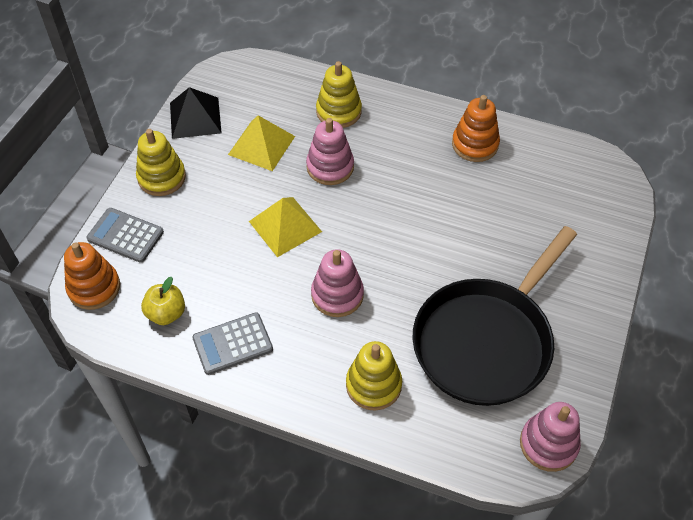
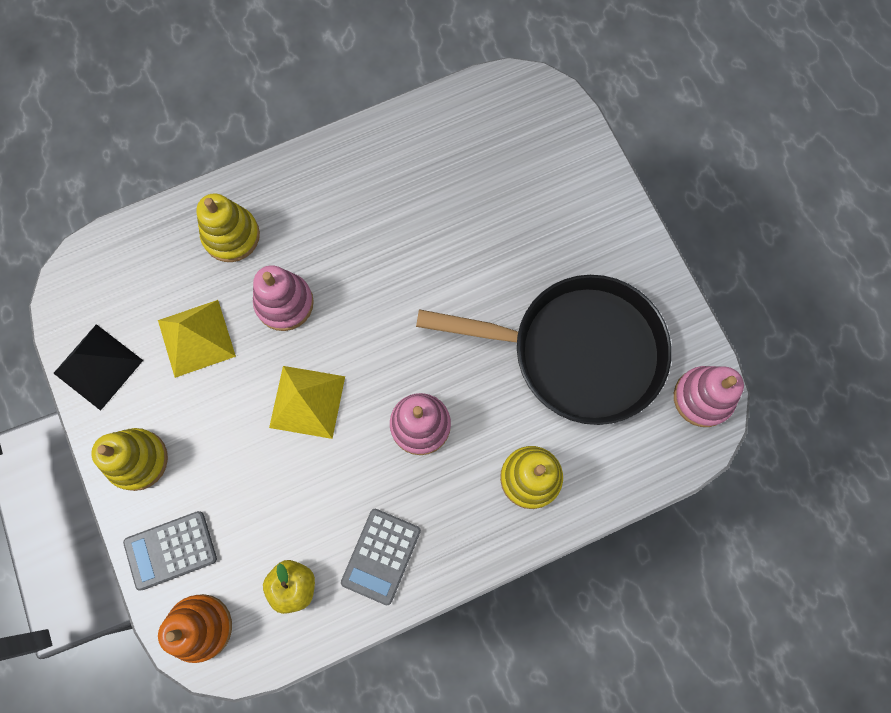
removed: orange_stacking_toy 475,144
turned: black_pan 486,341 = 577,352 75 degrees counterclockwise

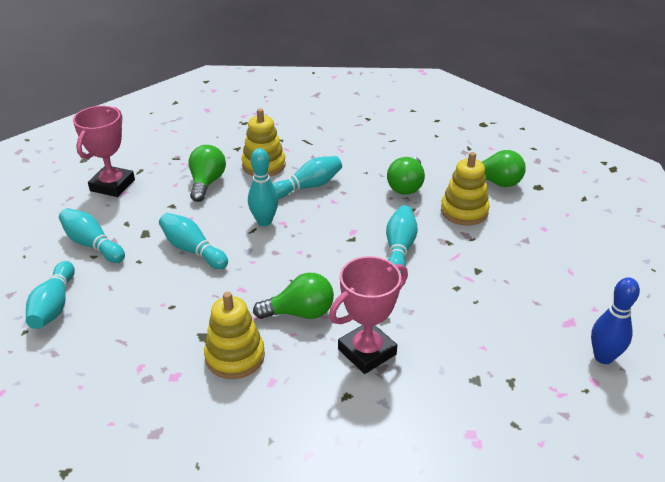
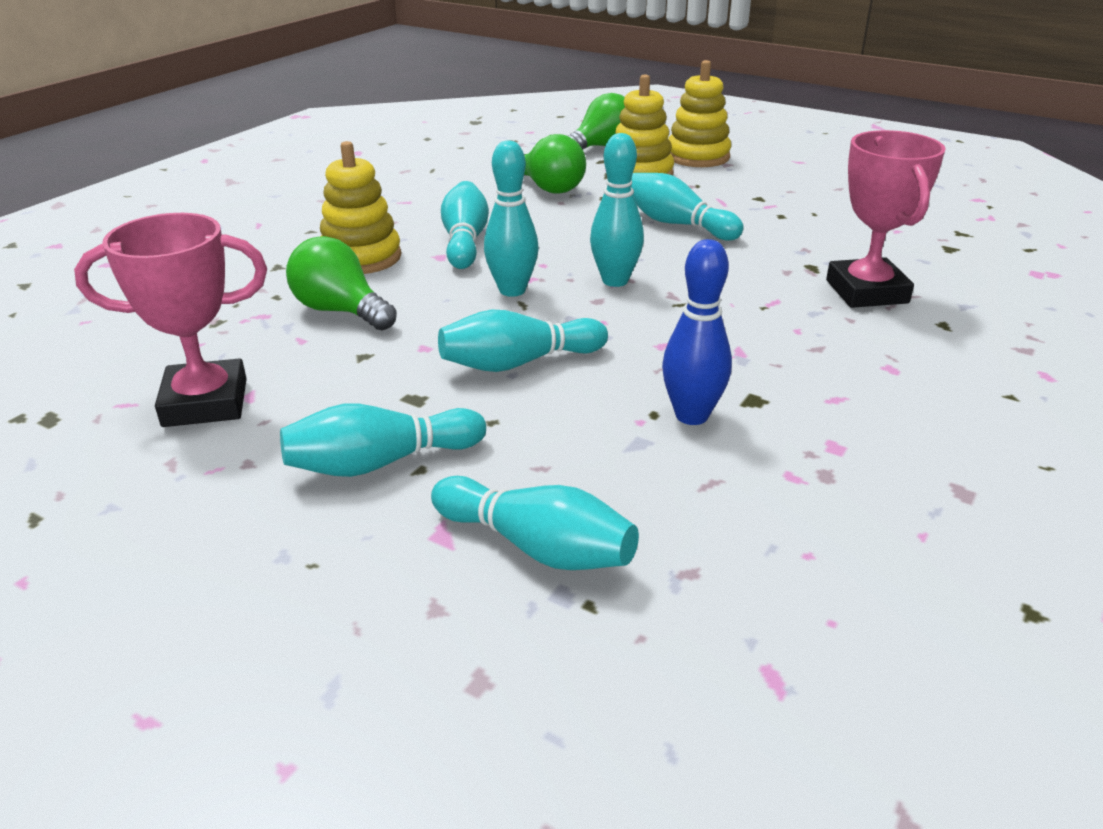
removed: green_light_bulb 300,313
added: turquoise_bowling_pin 615,281
moved: blue_bowling_pin 603,357 to 691,415; yellow_stacking_toy 235,356 to 697,157
turned: pink_trophy 112,185 = 205,402 60 degrees counterclockwise

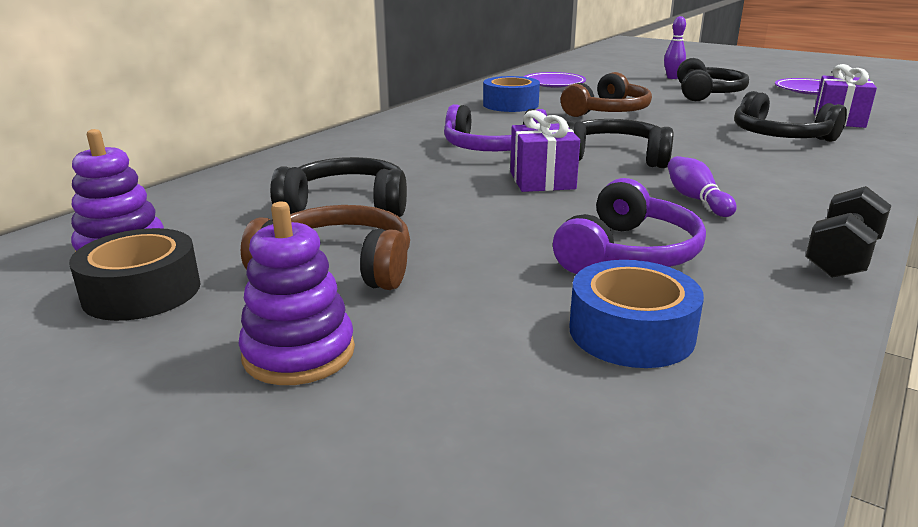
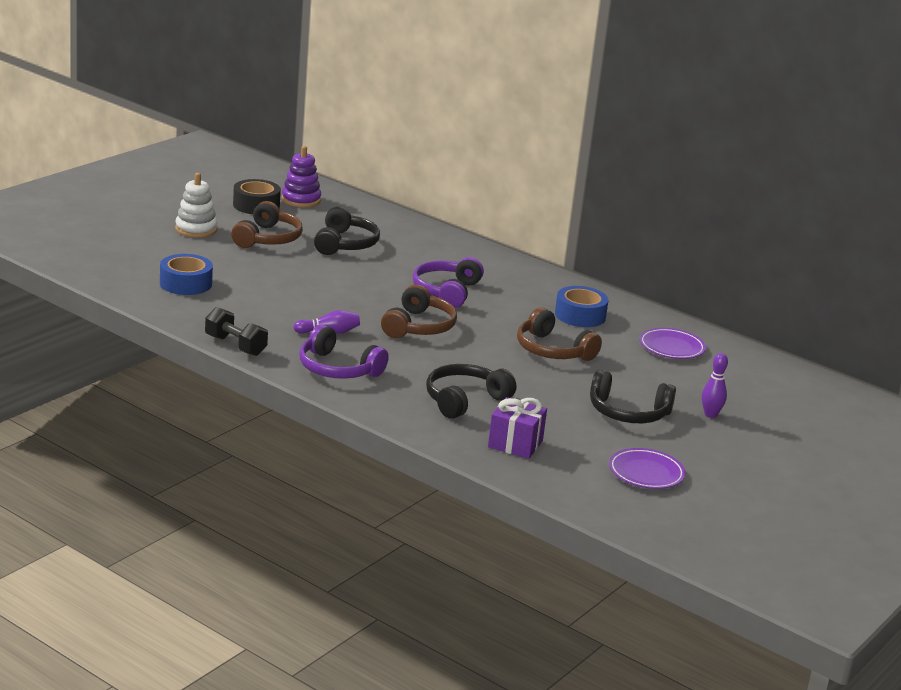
removed: purple_gift 542,180
moved: purple_headphones 628,253 to 337,369
recoloured: black_headphones 615,157 to brown_headphones 419,326; purple_stacking_toy 299,353 to white_stacking_toy 196,229

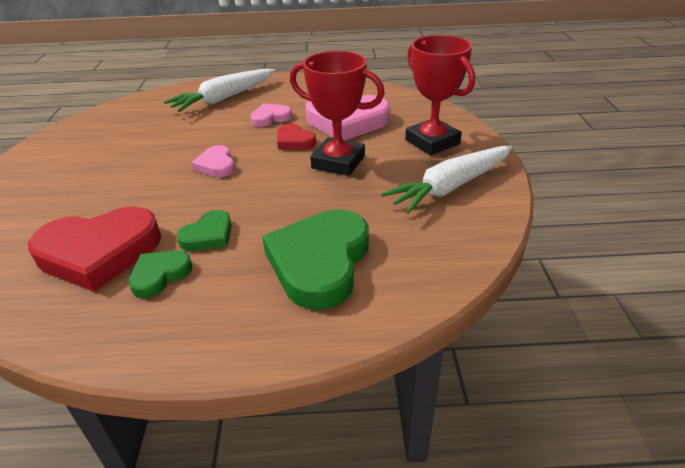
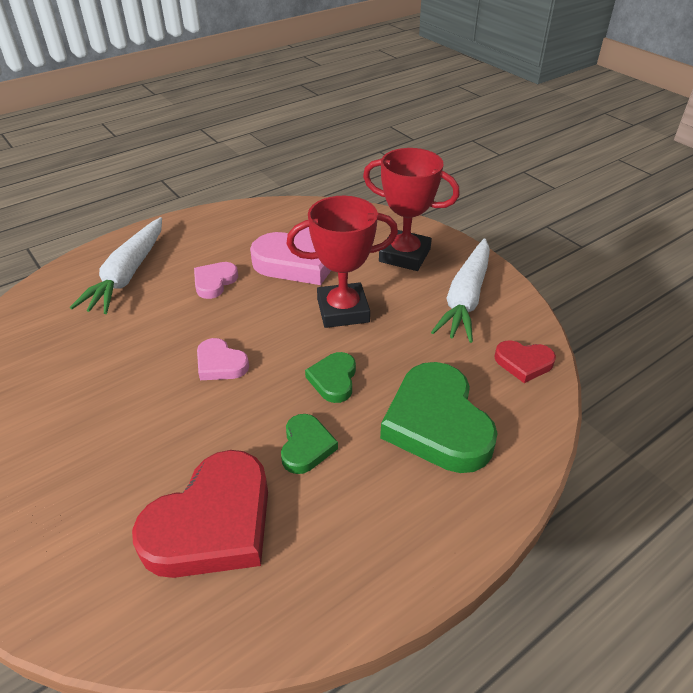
moved: red_heart 294,141 to 523,363; green_heart 160,275 to 333,380

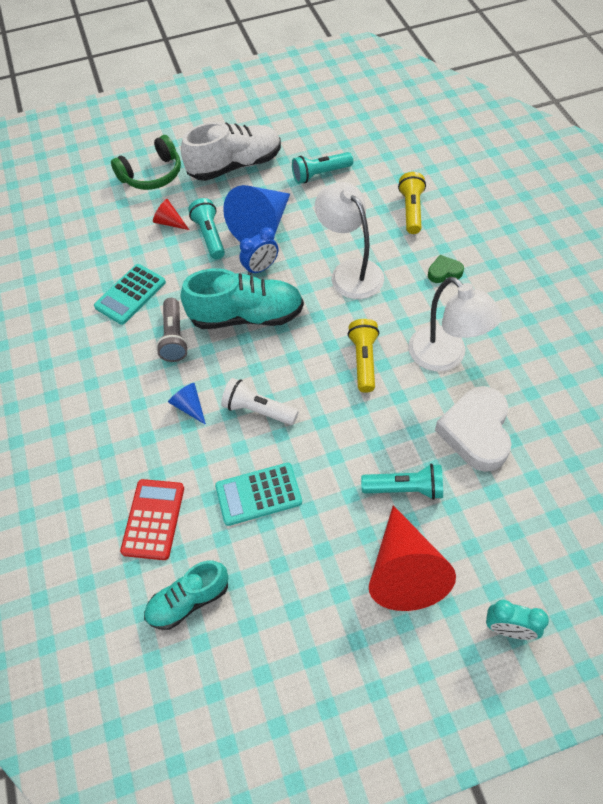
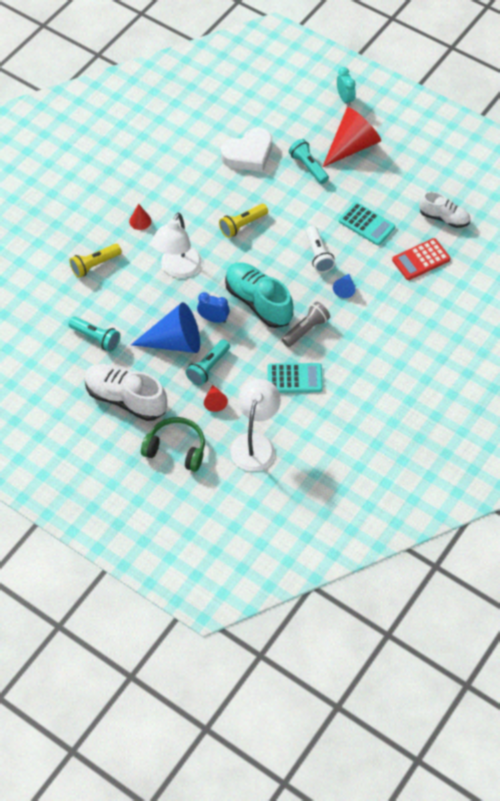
moved: white_lamp 445,357 to 255,443
replaced: green_heart 444,272 to red_cone 140,221
recoloured: turquoise_shoe 189,600 to white_shoe 444,218

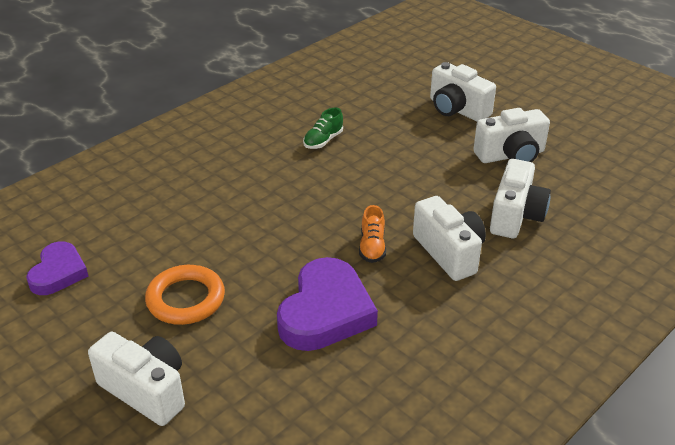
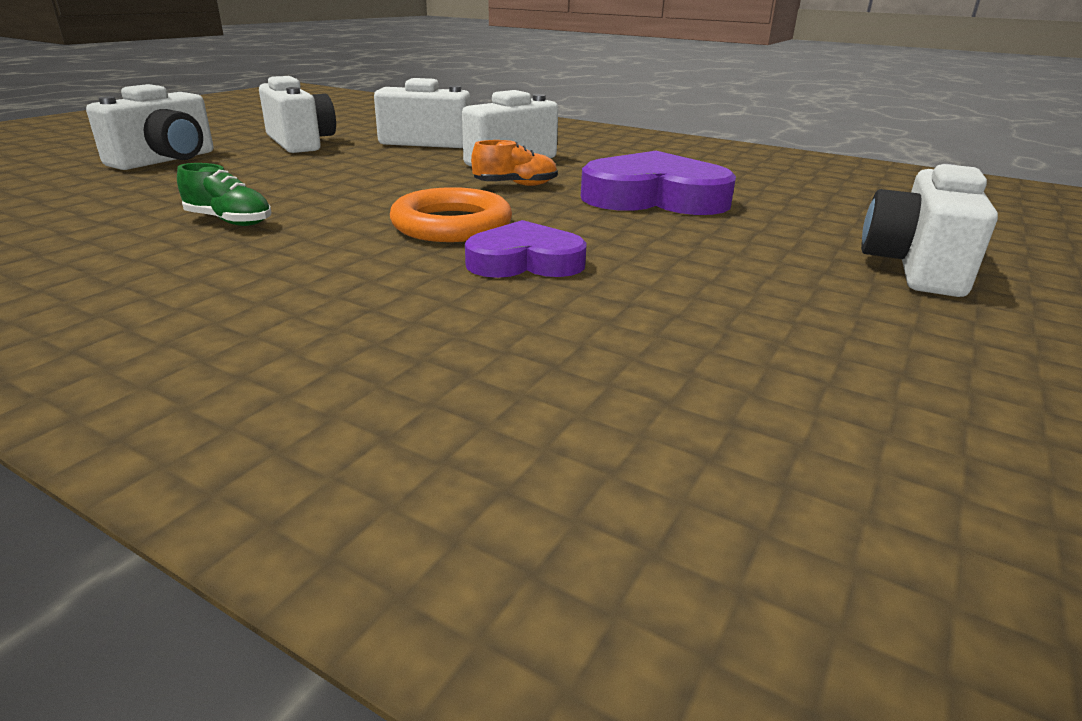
moved: purple_heart 58,272 to 525,261; orange_ring 186,299 to 451,225

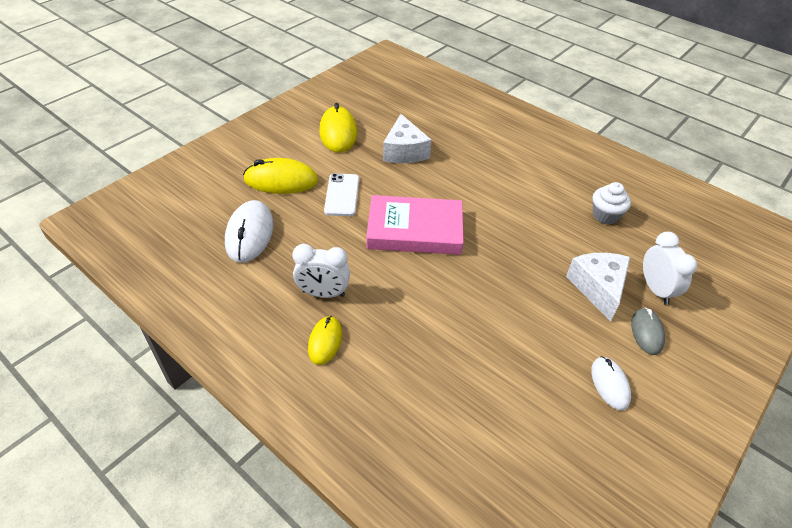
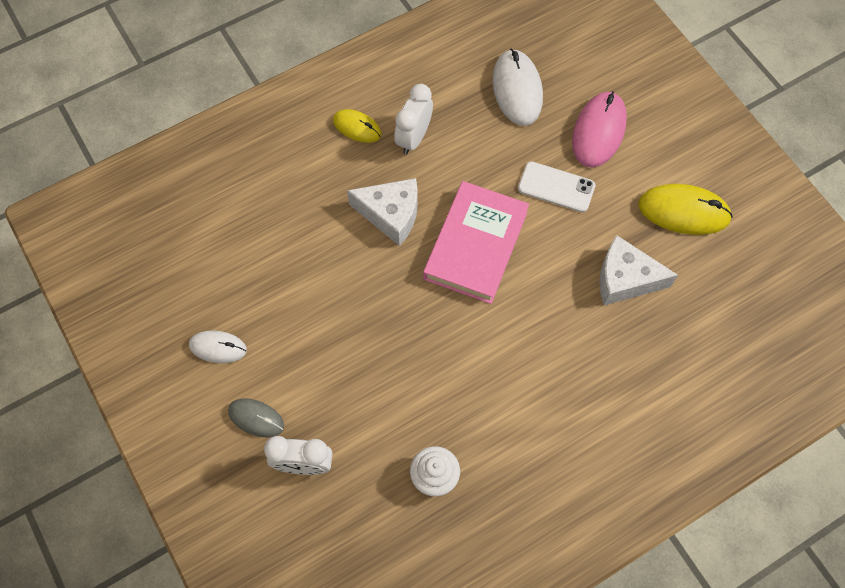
moved: white_cheese 598,288 to 391,214
recoloured: yellow_mouse 281,180 to pink_mouse 598,131
turned: white_mouse 250,234 = 517,89 60 degrees clockwise

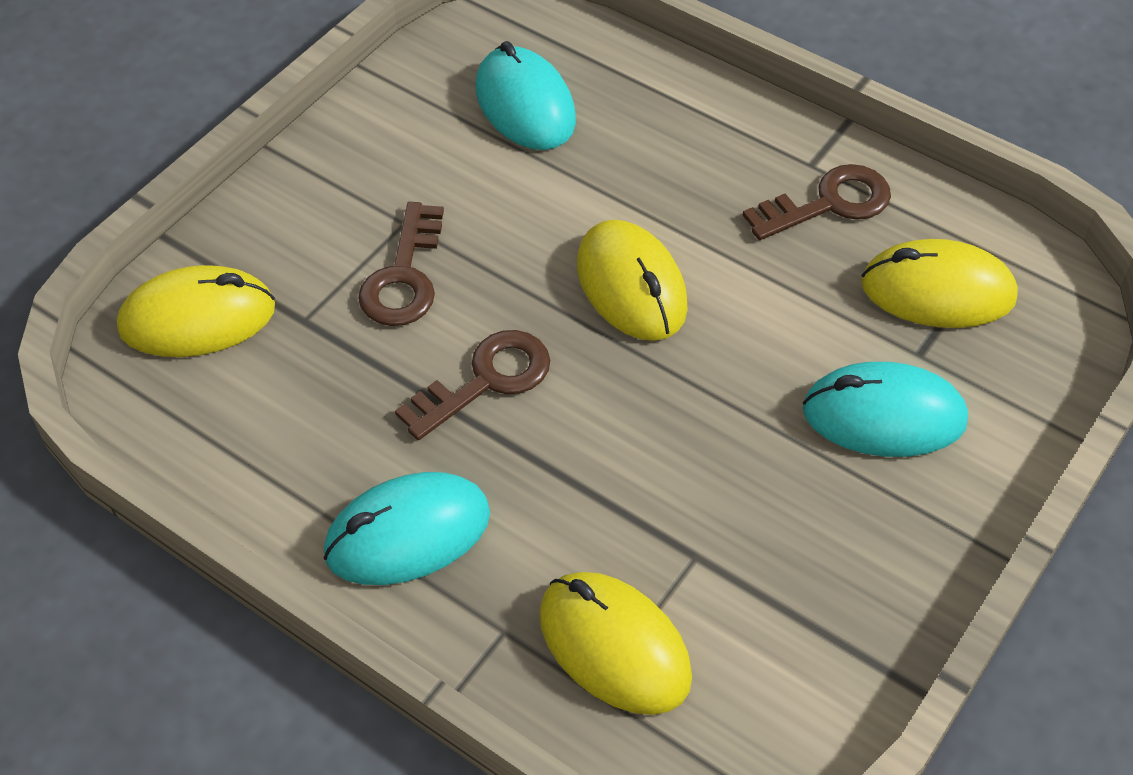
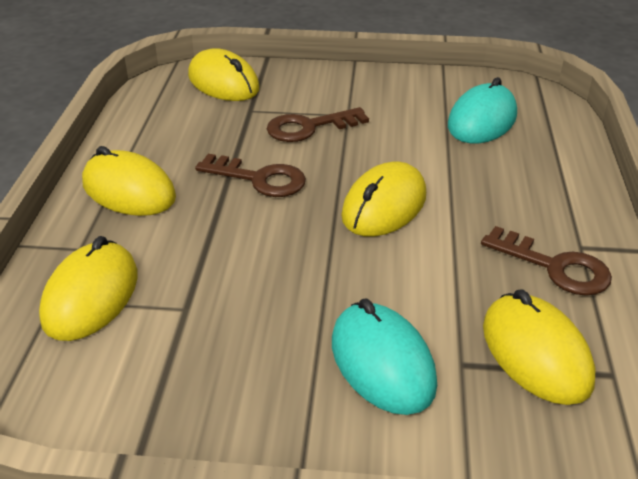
recoloured: turquoise_mouse 407,534 to yellow_mouse 129,190

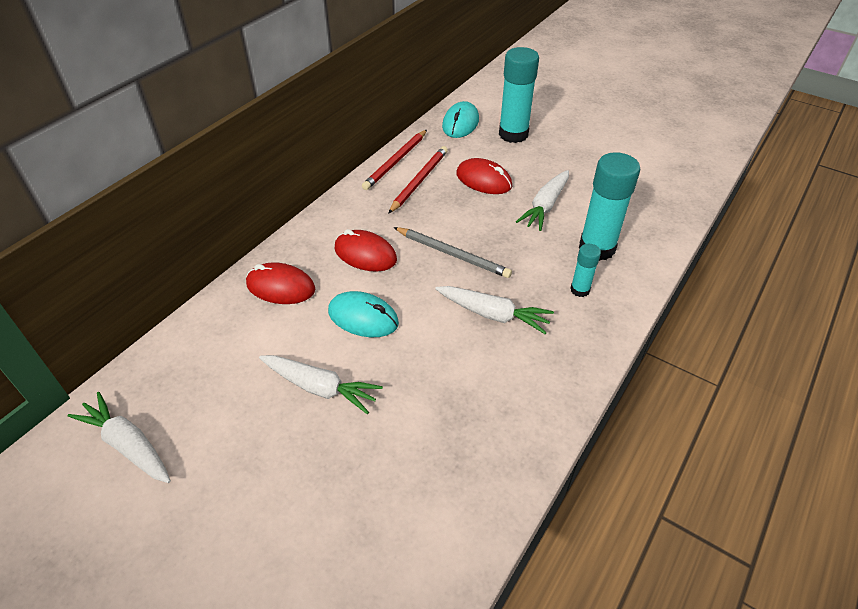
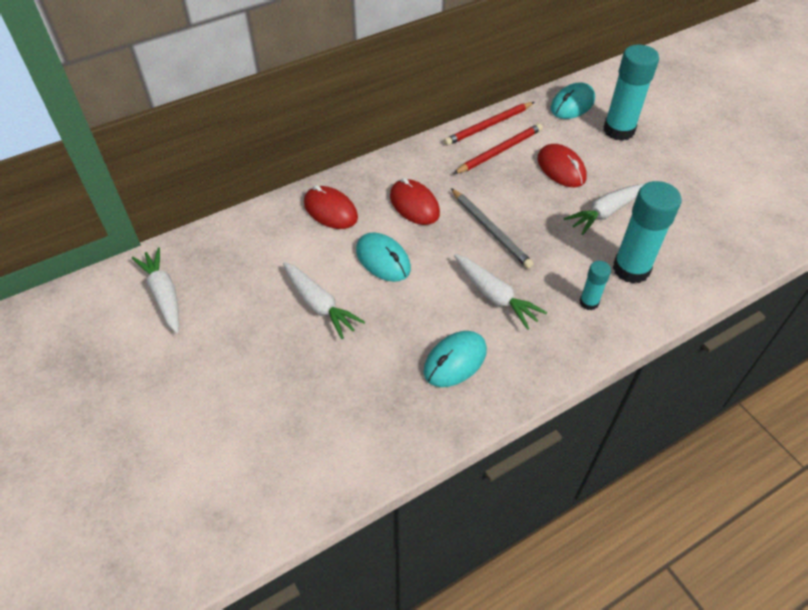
added: turquoise_mouse 455,361

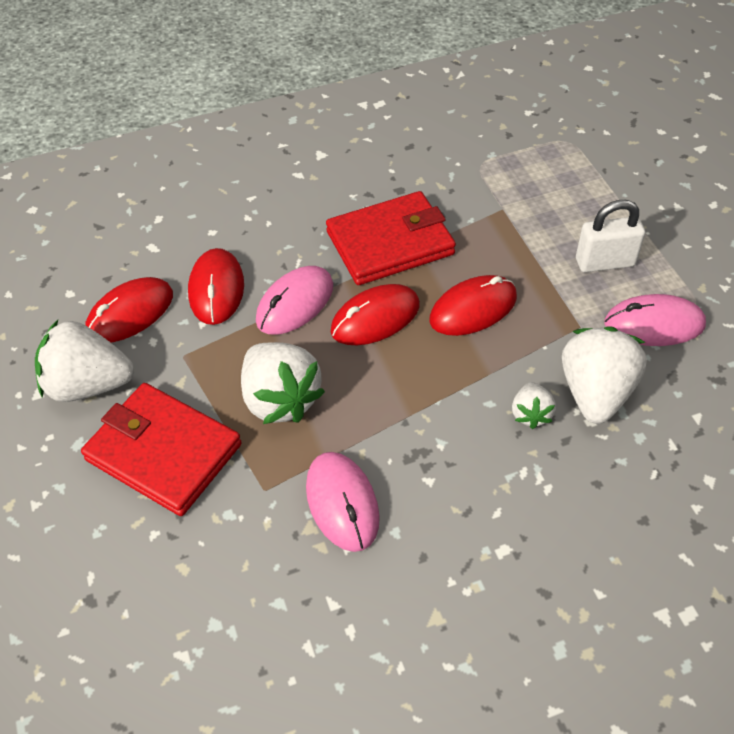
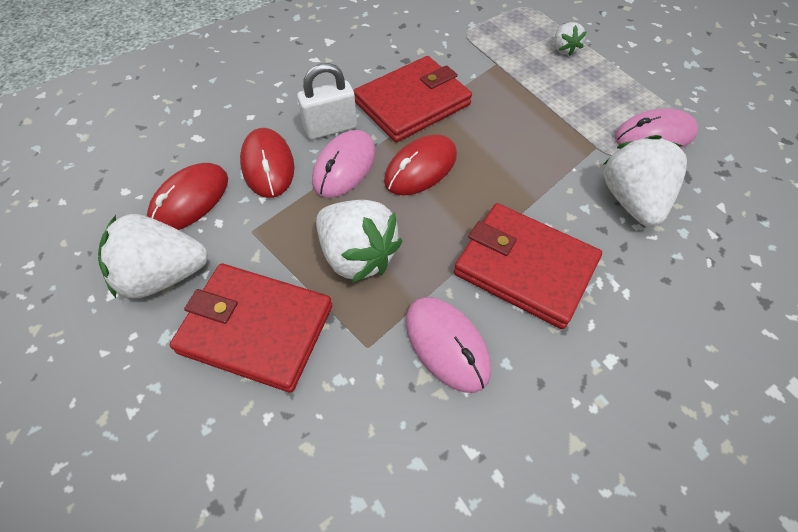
removed: red_mouse 473,309
added: red_wallet 525,268
moved: white_padlock 605,262 to 330,128; white_strawberry 531,414 to 564,49

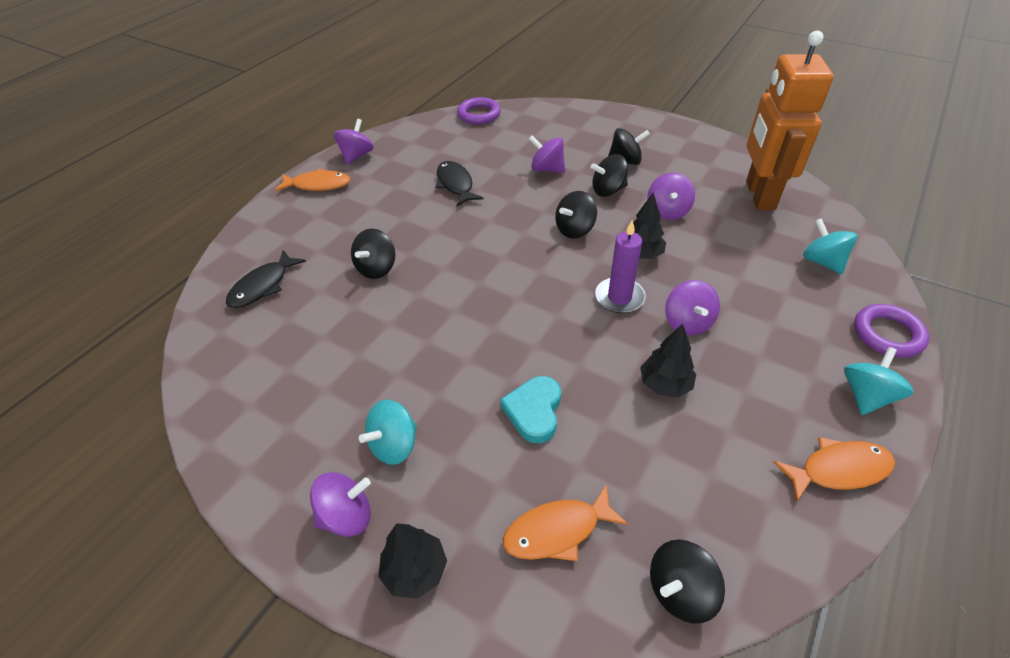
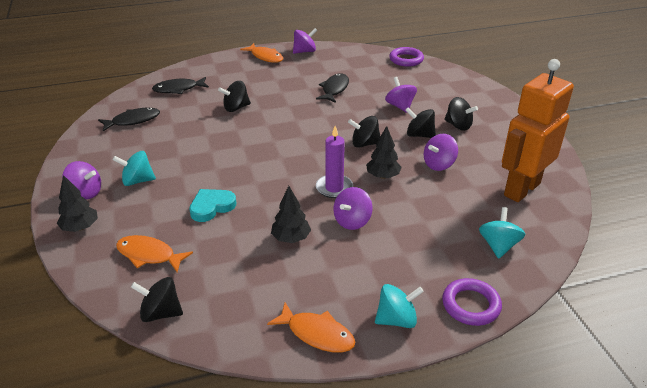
added: black_fish 133,121

